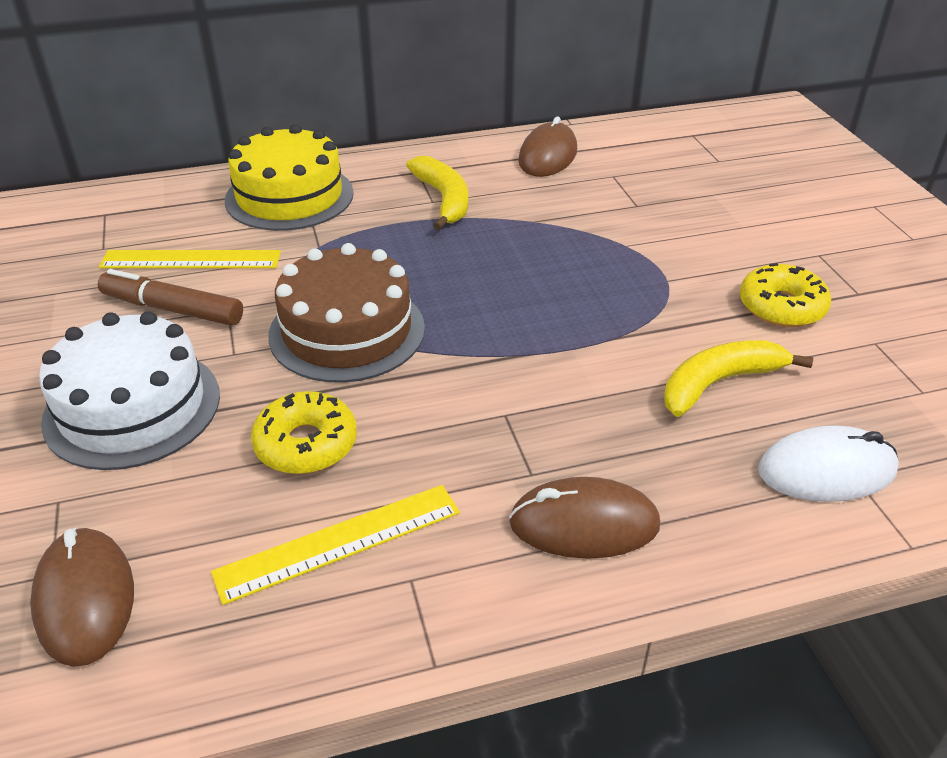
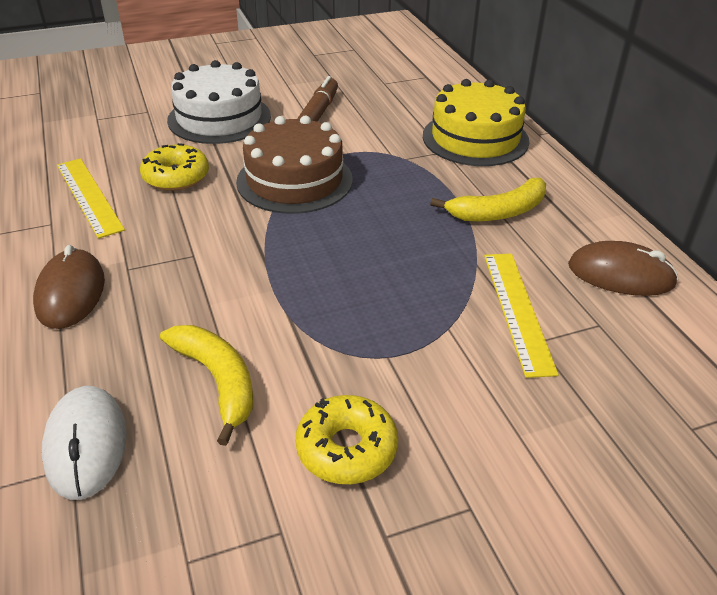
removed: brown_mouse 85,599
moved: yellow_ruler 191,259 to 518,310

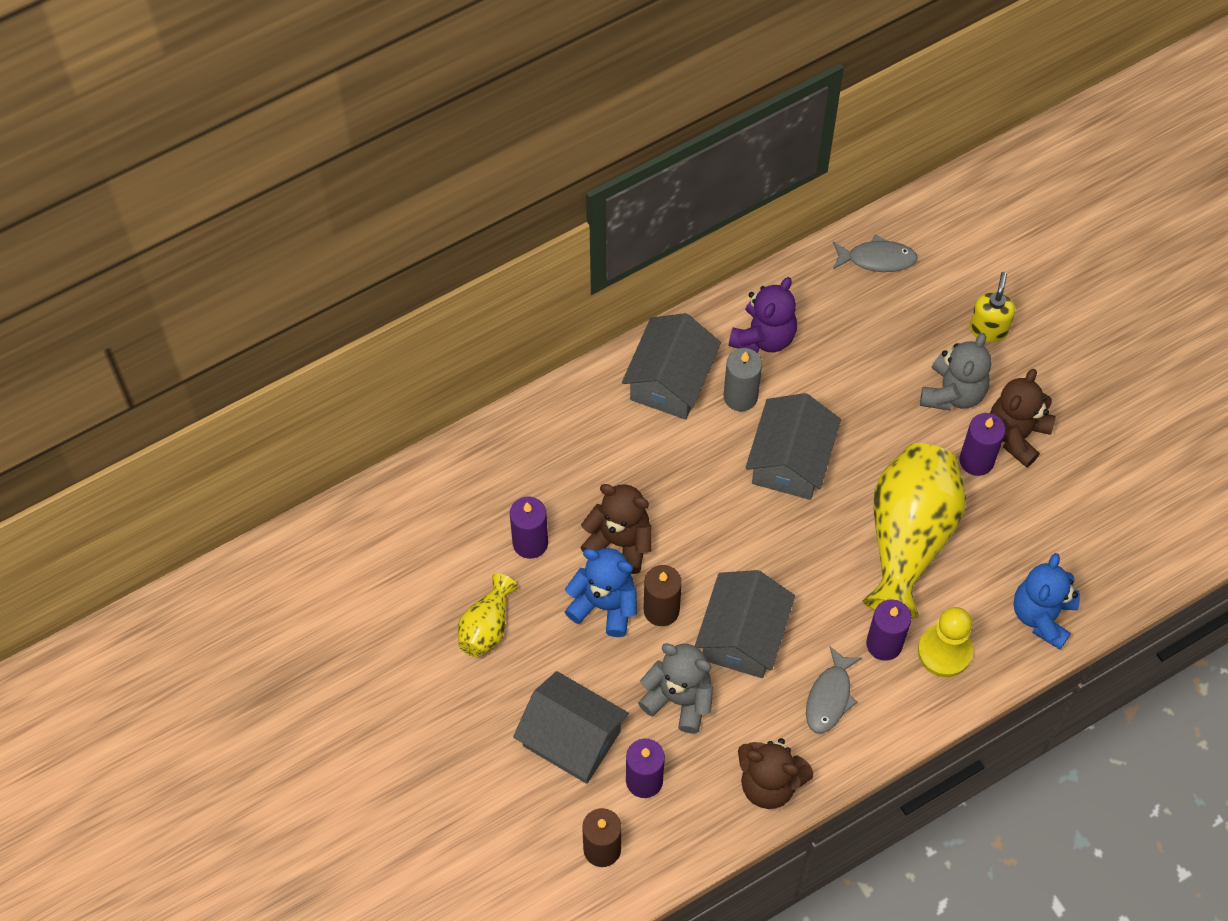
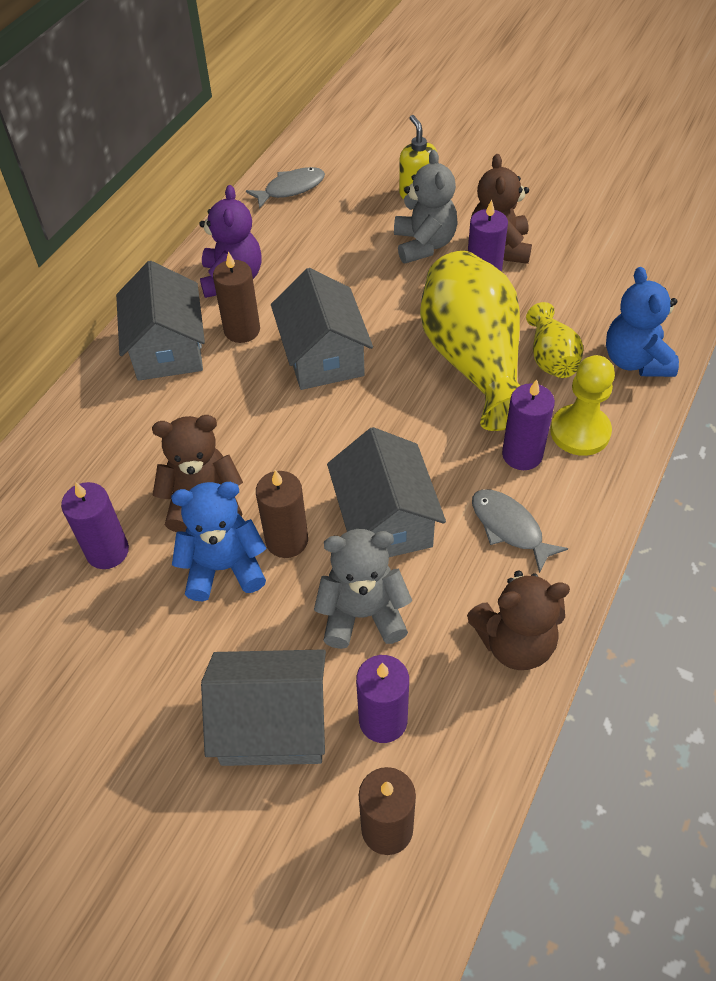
moved: yellow_vase 487,626 to 551,358
recoloured: grey_candle 740,396 to brown_candle 242,330
turned: grey_fish 829,697 = 509,527 150 degrees clockwise

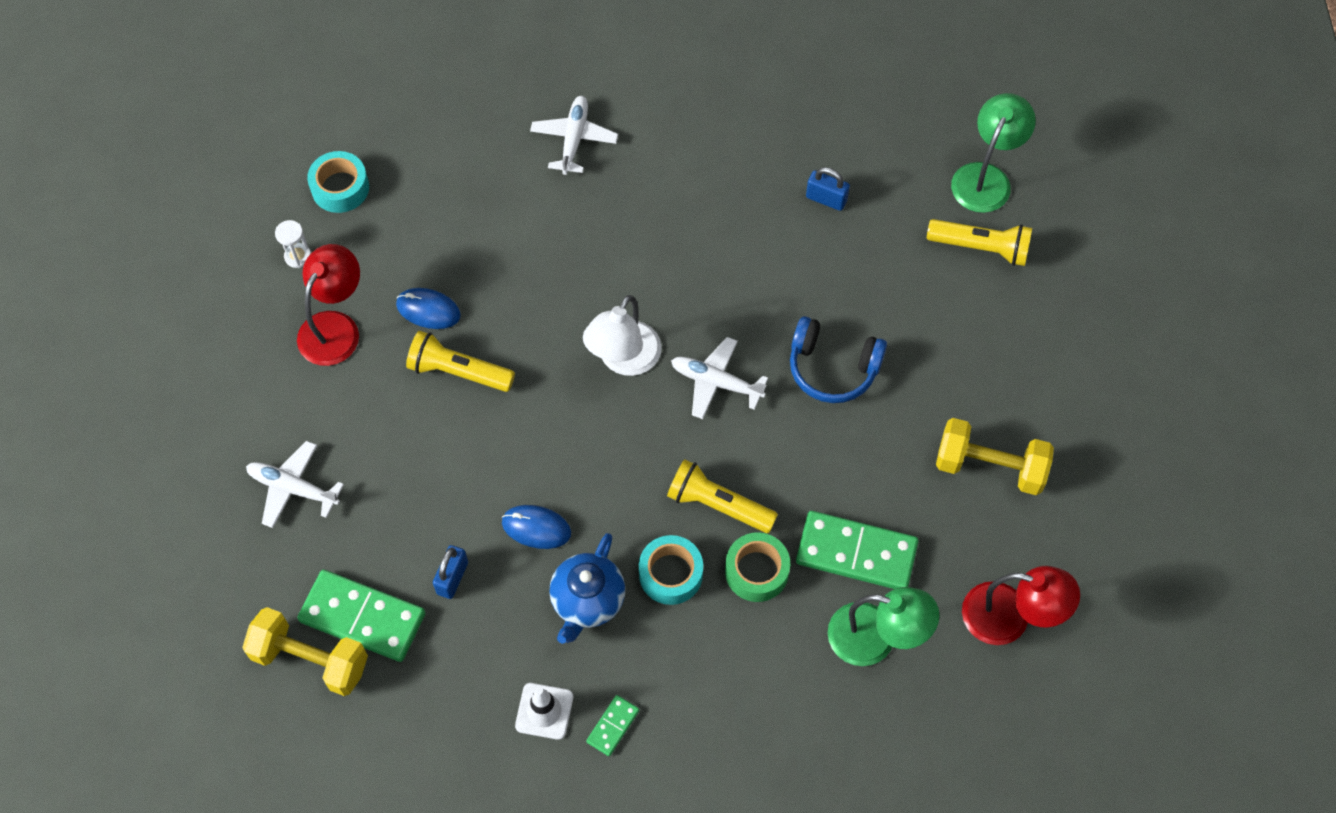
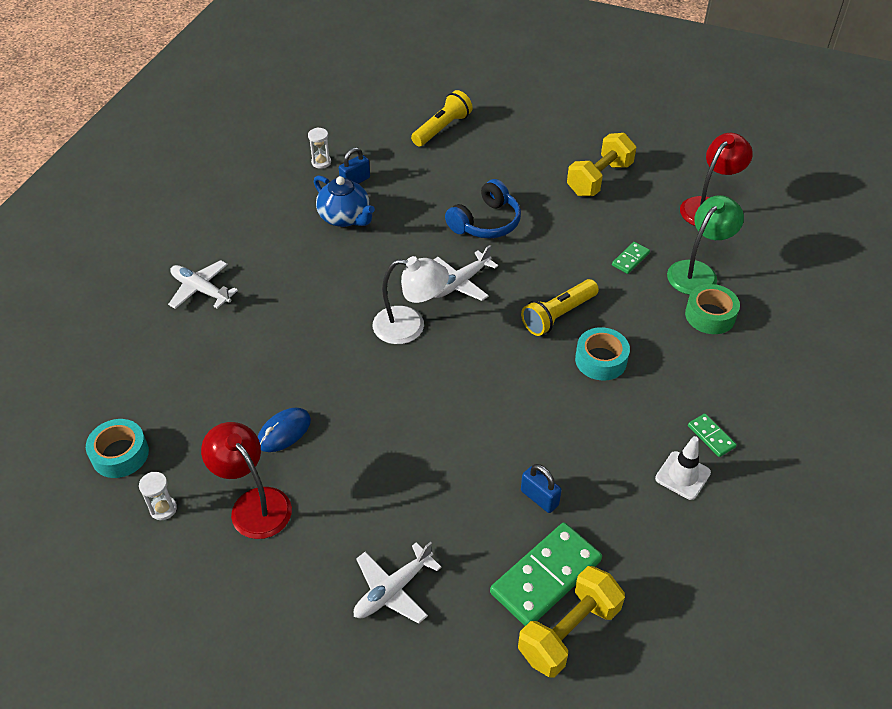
removed: green_lamp 986,177; yellow_flashlight 458,372; blue_mouse 536,528
added: white_hourglass 321,162
moved: blue_teapot 587,601 to 345,217; green_tape 756,571 to 710,315
turned: white_lamp 623,360 = 410,326 45 degrees counterclockwise
resized: green_domino 856,553 = 630,259 x0.48

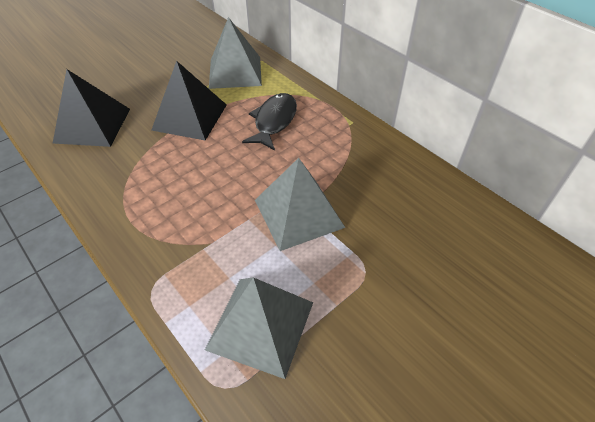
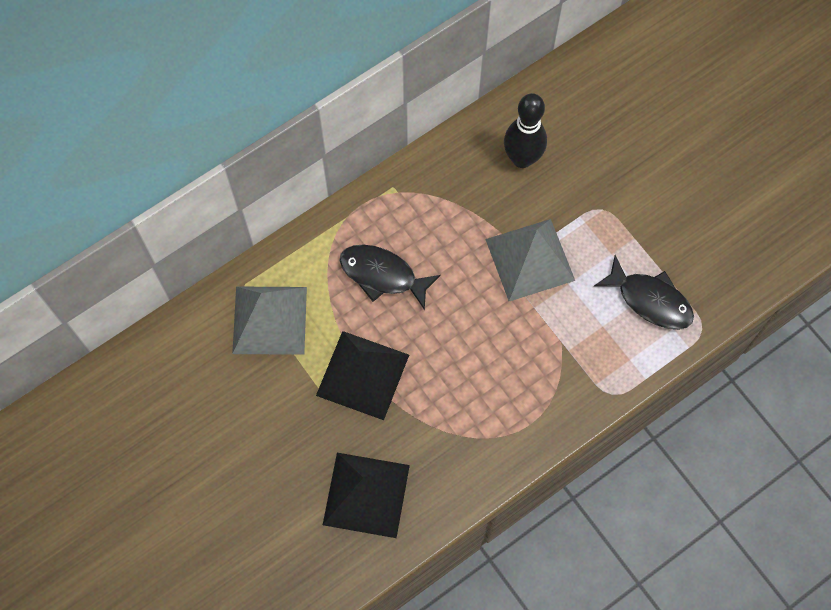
added: black_bowling_pin 522,159
replaced: grey_pyramid 261,325 to black_fish 650,300

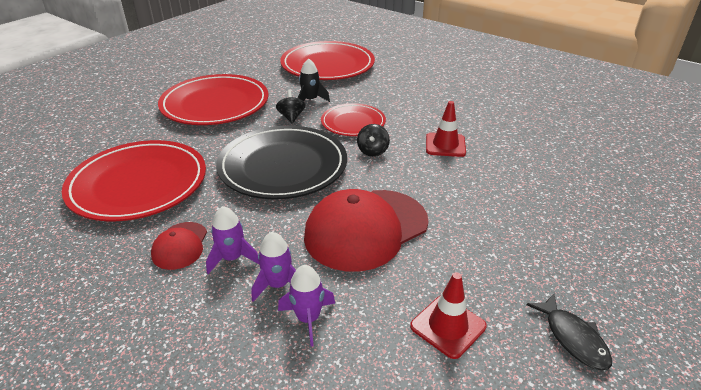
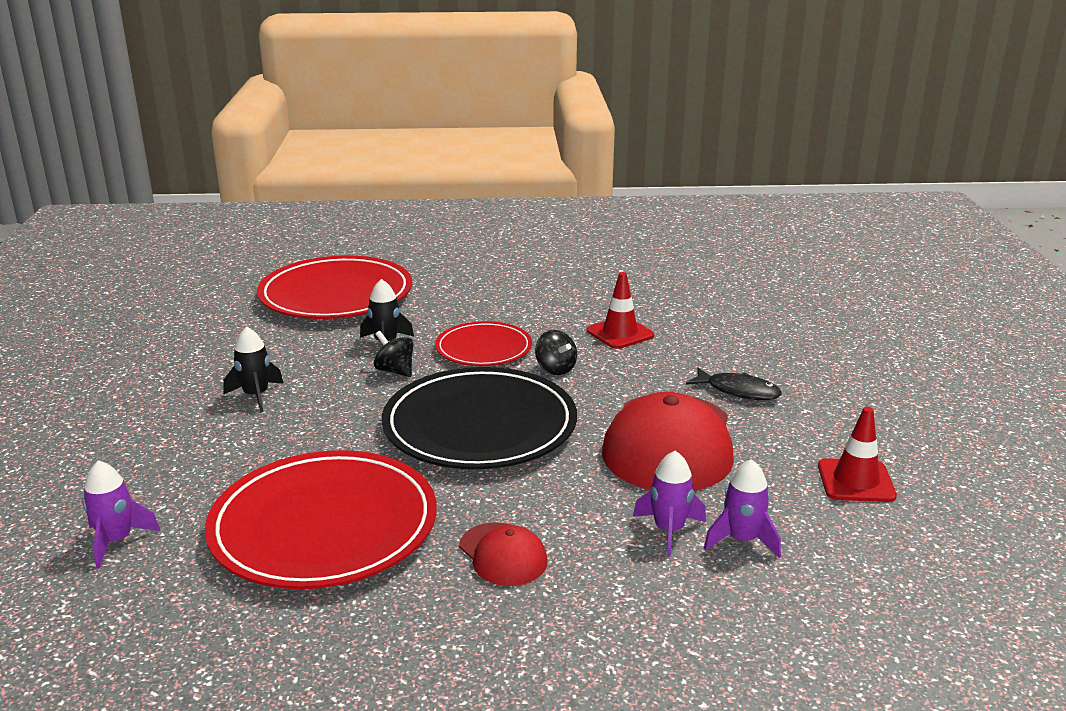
moved: purple_rocket 232,258 to 116,541; black_fish 573,338 to 738,391
replaced: red_plate 215,104 to black_rocket 256,396

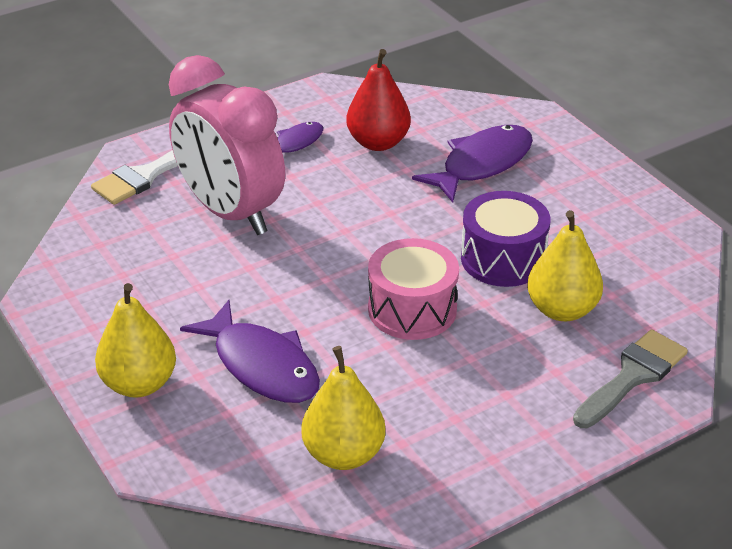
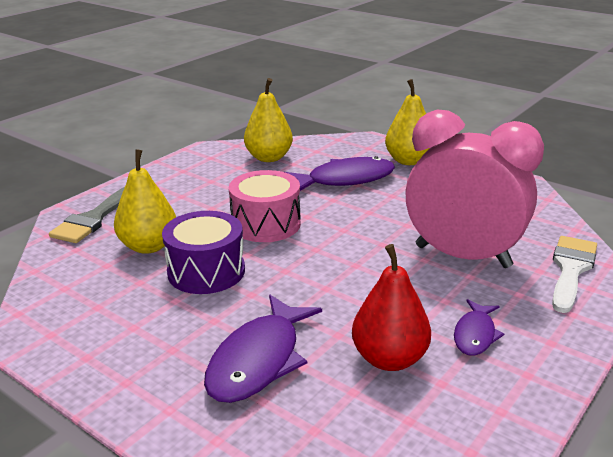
turned: purple_fish 262,366 = 345,179 135 degrees clockwise

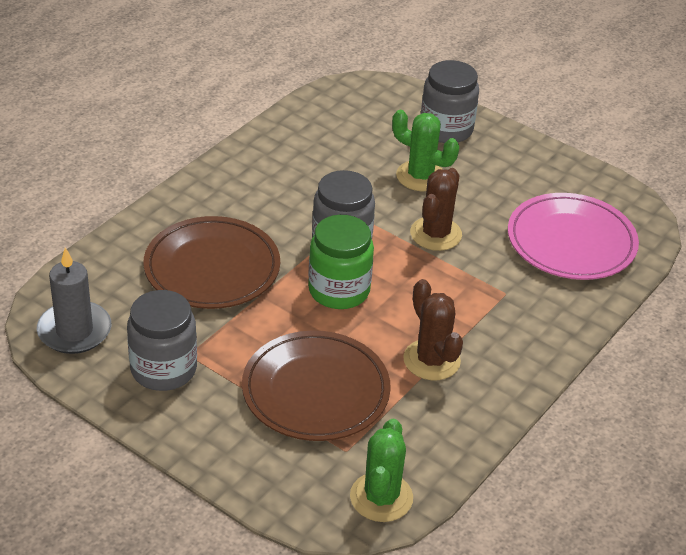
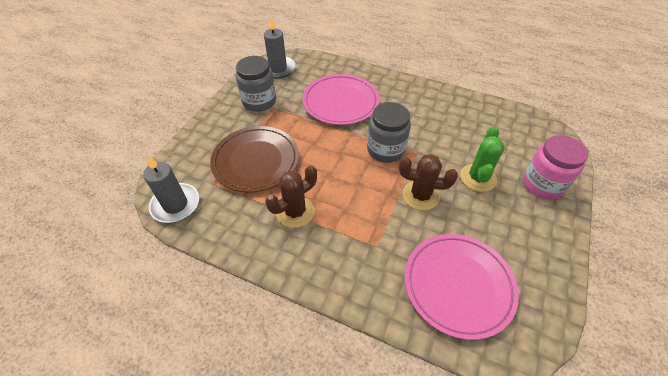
removed: green_jar 339,290
replaced: green_cactus 381,497 to grey_candle 175,205
recoloured: grey_jar 446,129 to pink_jar 542,184; brown_plate 212,268 to pink_plate 340,102

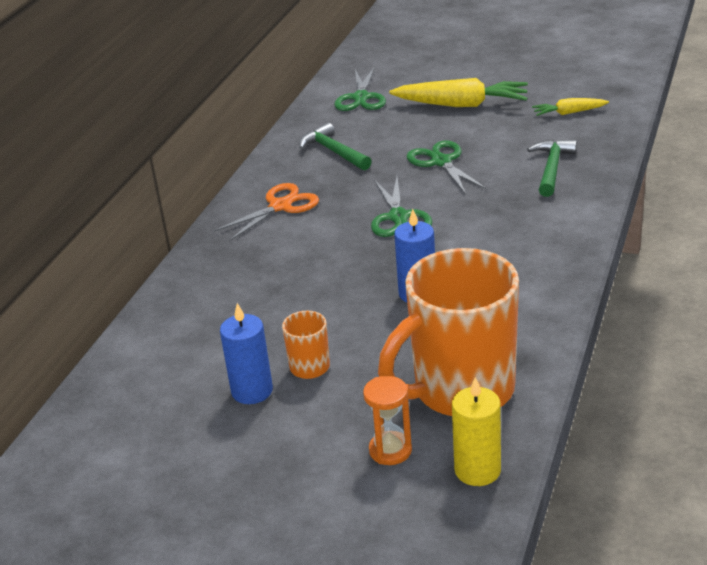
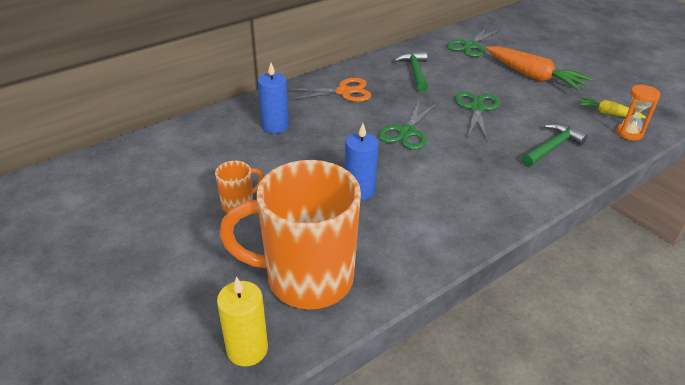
moved: blue_candle 252,391 to 275,126; orange_hourglass 390,450 to 629,133
recoloured: yellow_carrot 461,104 to orange_carrot 533,76

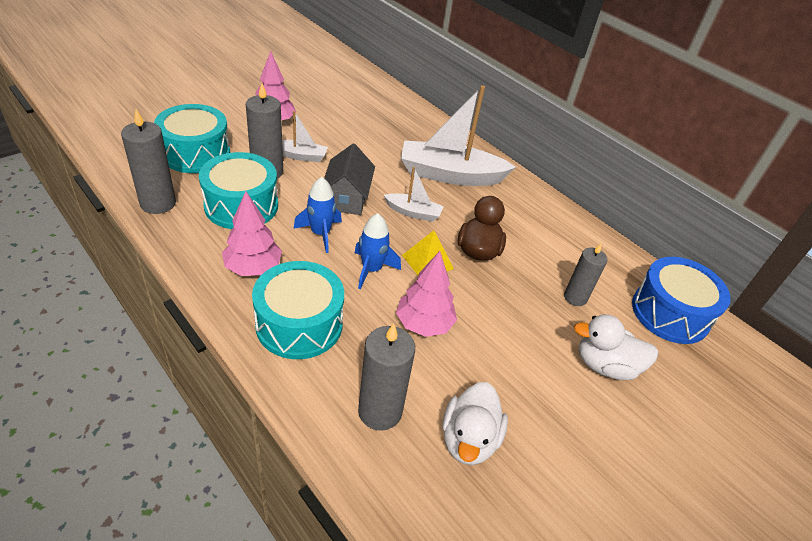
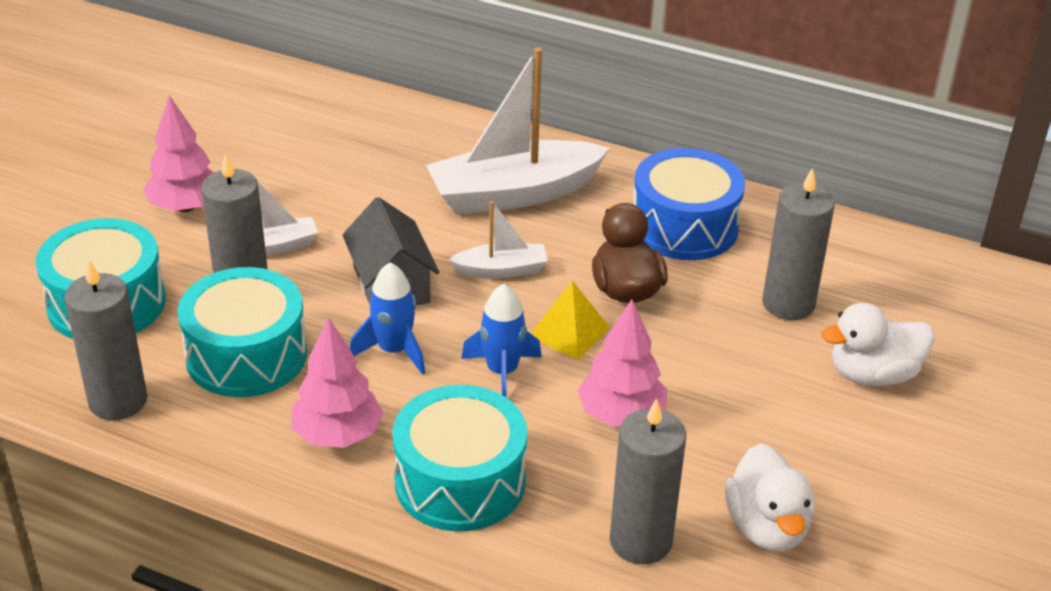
moved: blue_drum 670,313 to 684,226
resized: grey_candle 575,297 = 788,304 x1.50

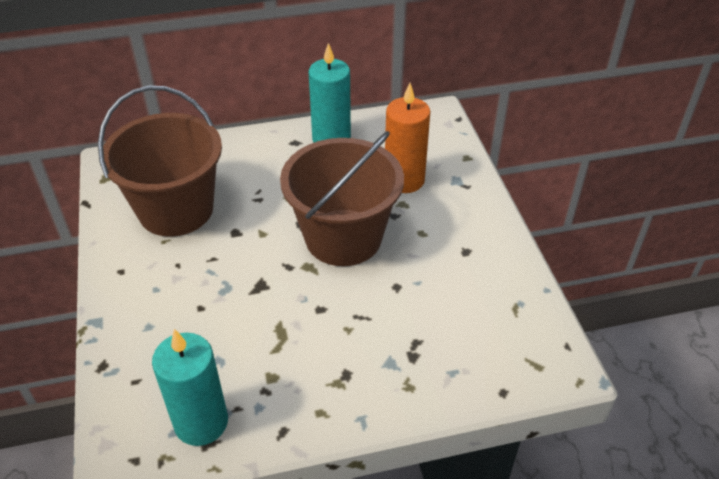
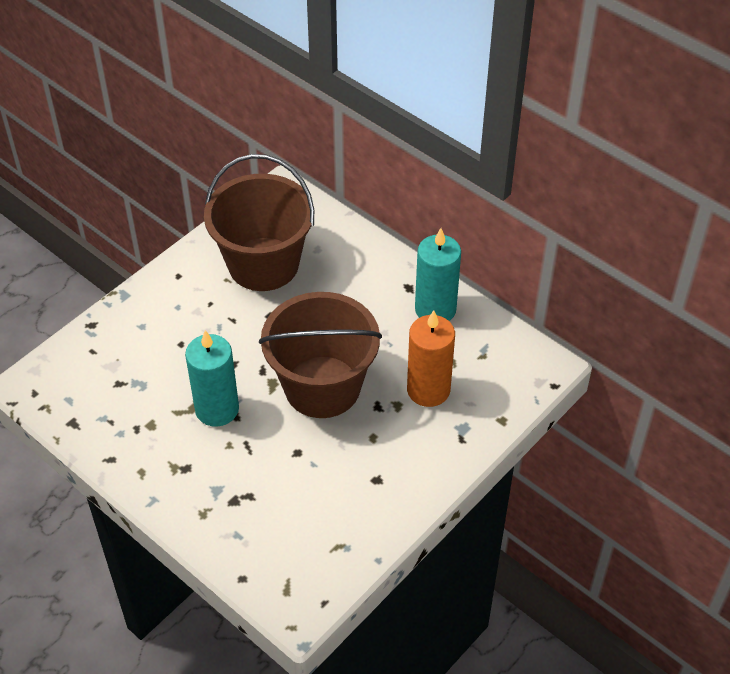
moved: turquoise_candle 201,422 to 217,409

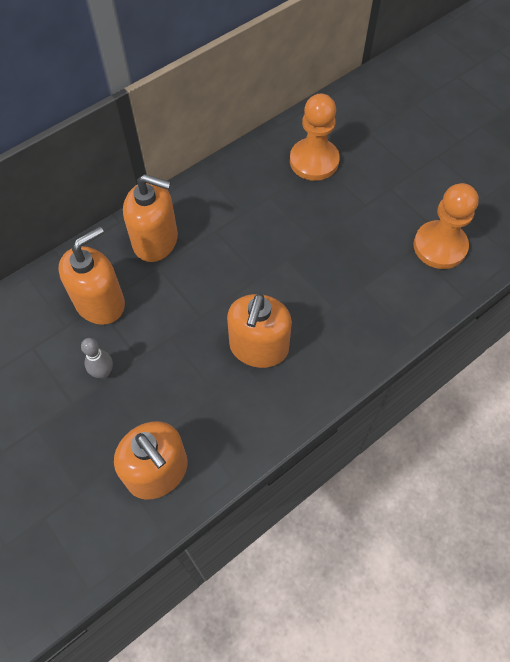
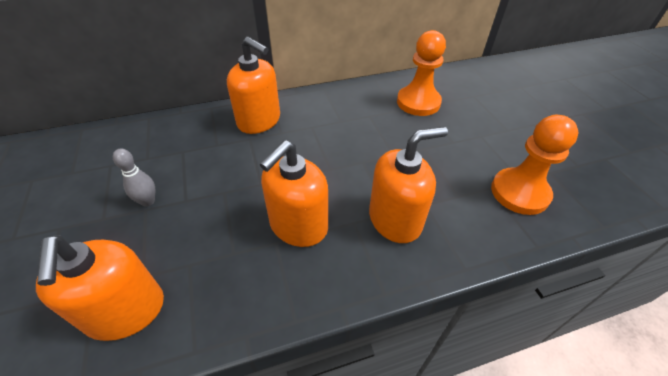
moved: orange_soap_dispenser 100,303 to 395,220

